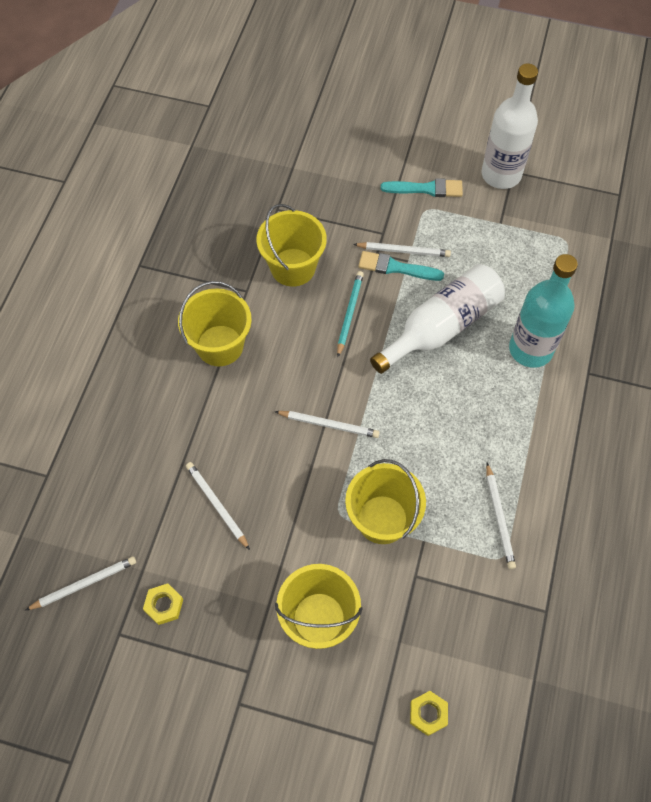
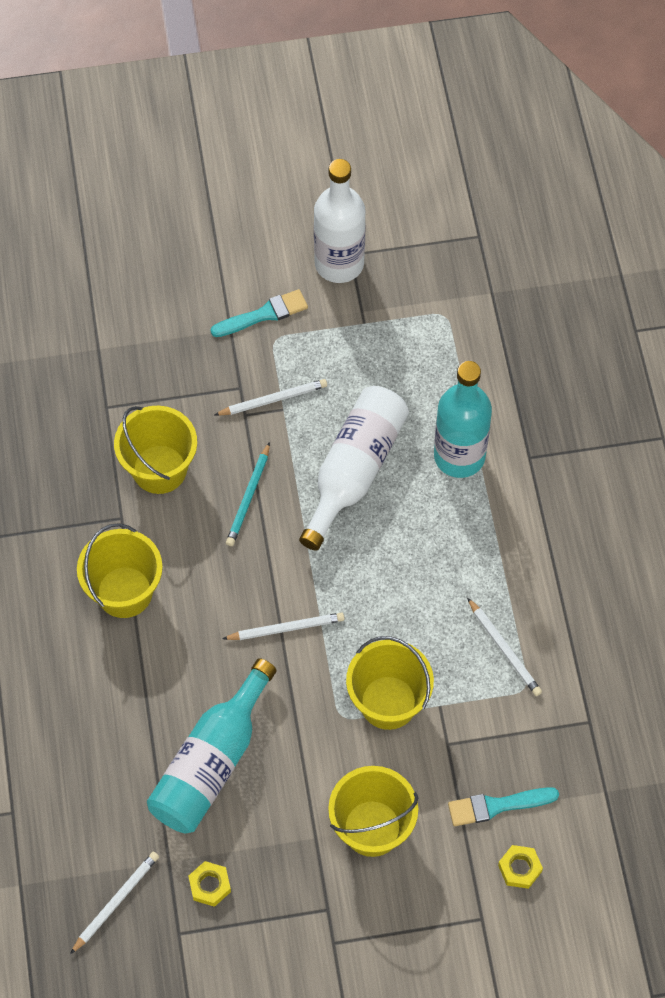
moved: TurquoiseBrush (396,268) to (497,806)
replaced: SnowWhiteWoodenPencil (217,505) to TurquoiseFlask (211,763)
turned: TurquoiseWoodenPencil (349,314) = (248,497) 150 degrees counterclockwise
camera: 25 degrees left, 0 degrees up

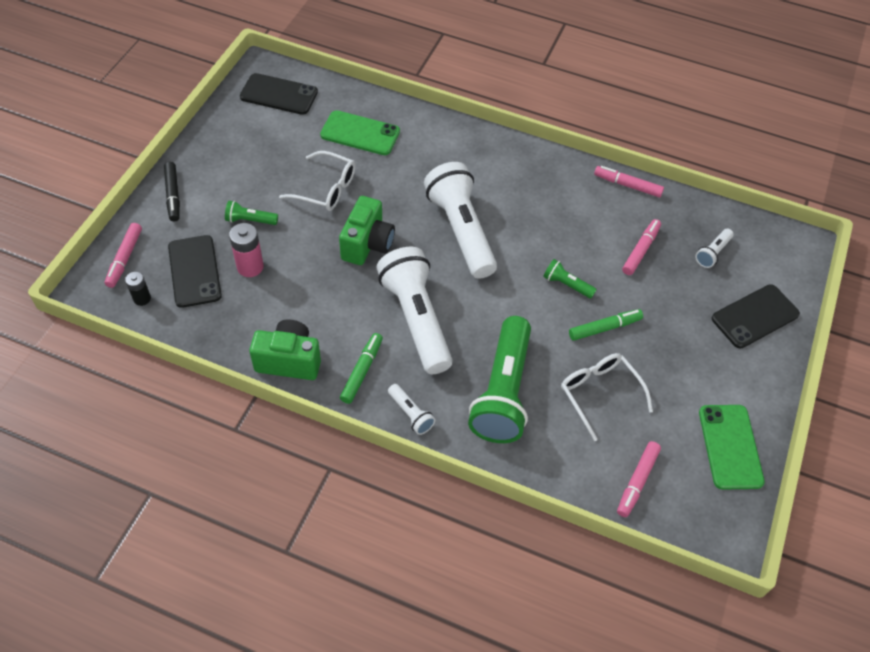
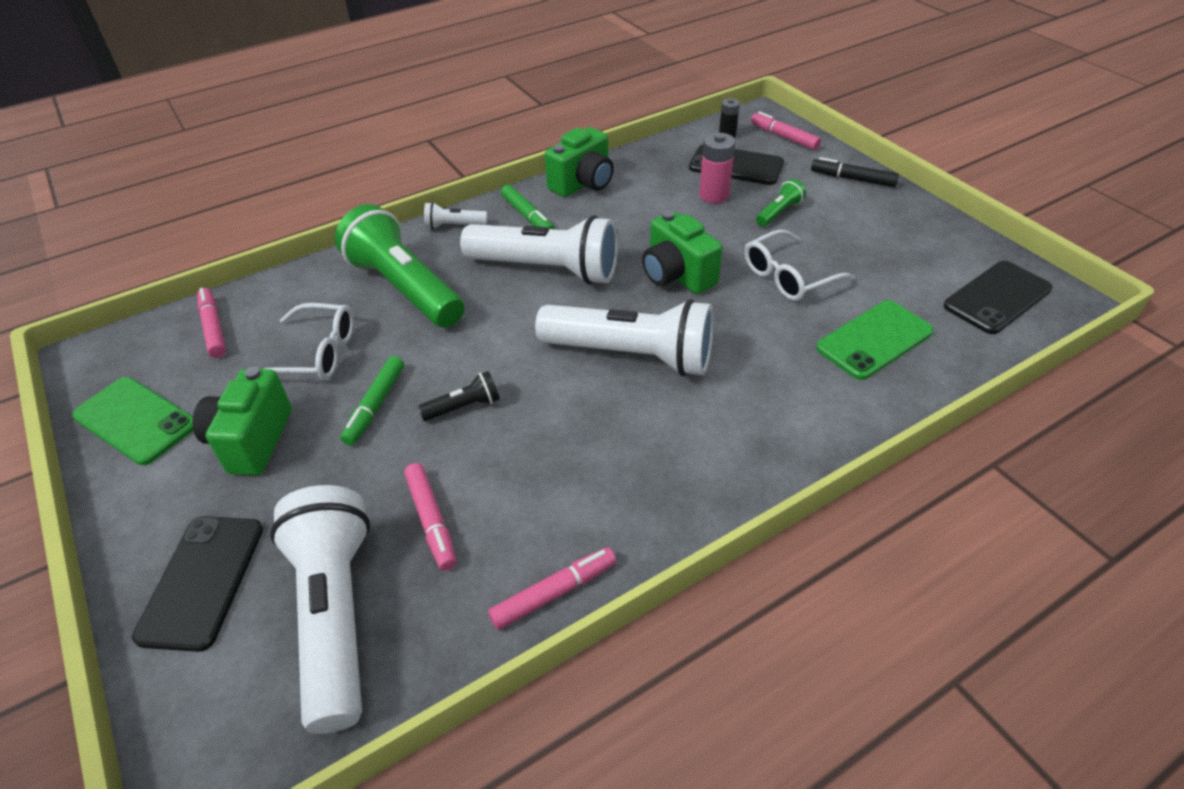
added: LeafGreenPhotoCamera (252,440)
recoloured: LeafGreenPocketTorch (566,284) to BlackPocketTorch (464,407)
resized: SnowWhitePocketTorch (712,253) = (335,614) x2.32
camera: 130 degrees right, 10 degrees down

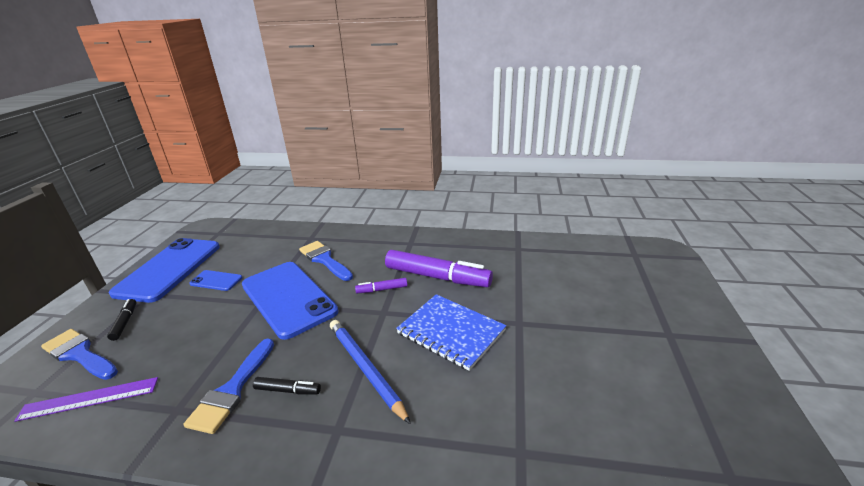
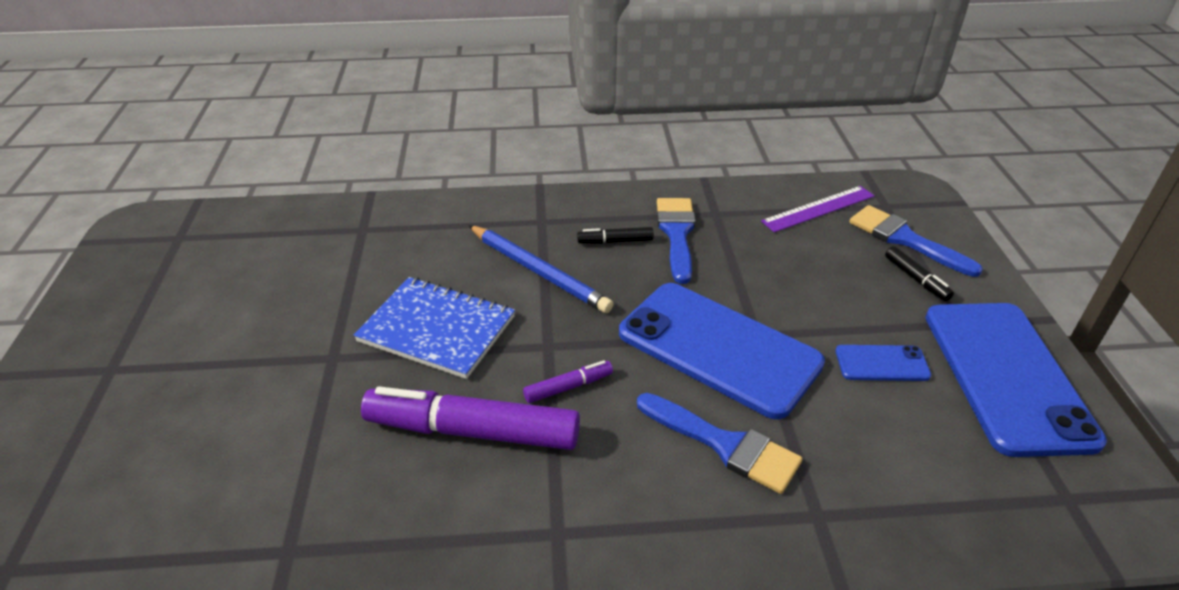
turned: RoyalBlueBrush (79,354) = (905,239) 150 degrees counterclockwise
camera: 165 degrees right, 10 degrees up

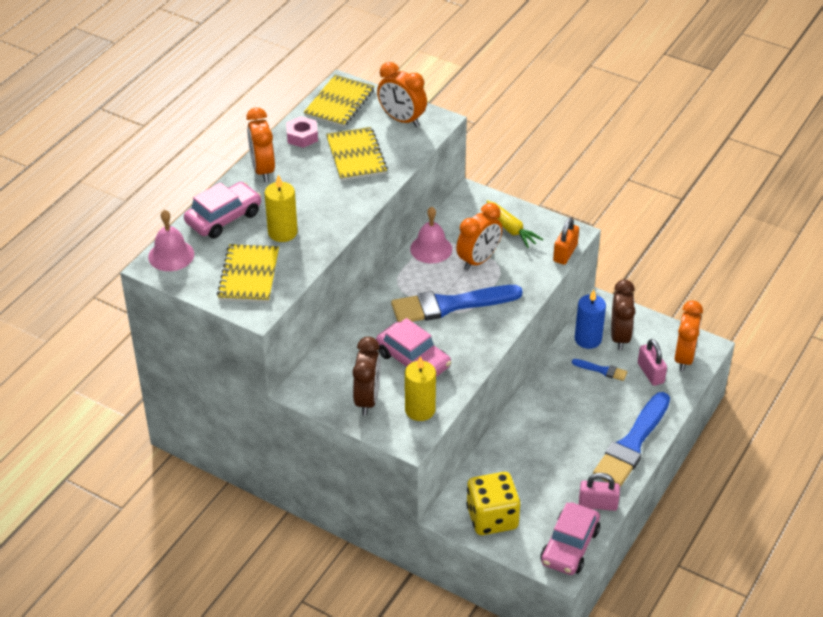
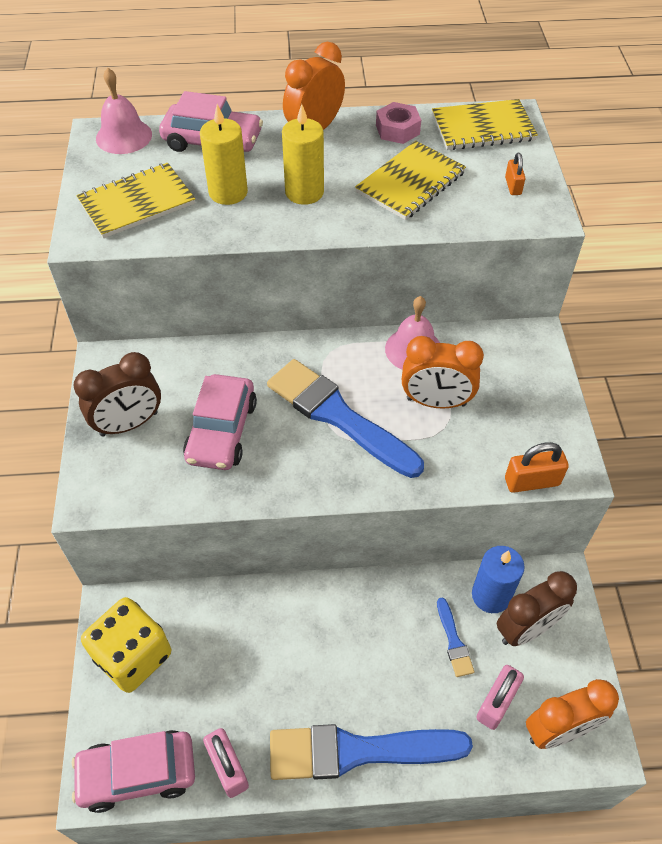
removed: BrightYellowToyCarrot (511,229)
moved: BrightYellowWaxCandle (420,410) to (304,192)
replaced: OrangeColouredBedsideClock (402,119) to OrangeColouredSmallLock (513,186)
camera: 55 degrees right, 10 degrees up

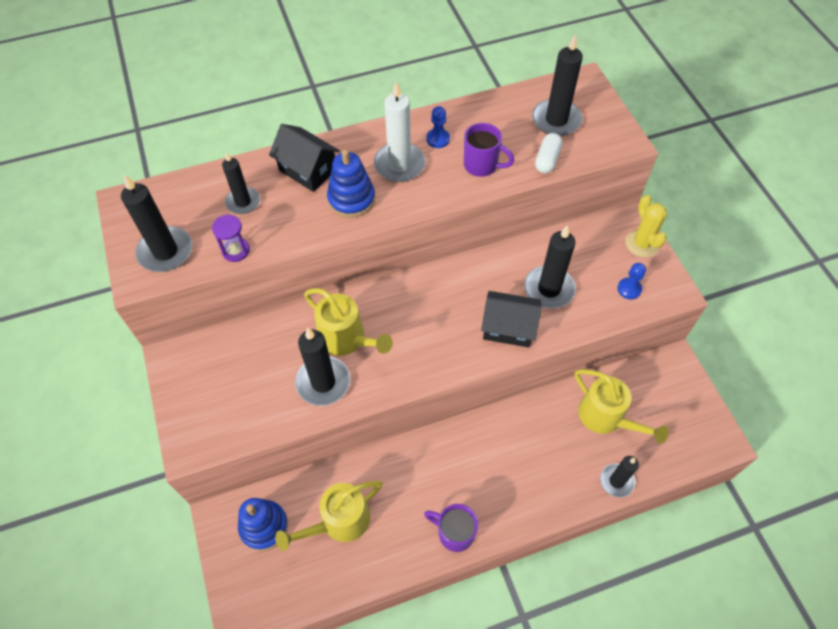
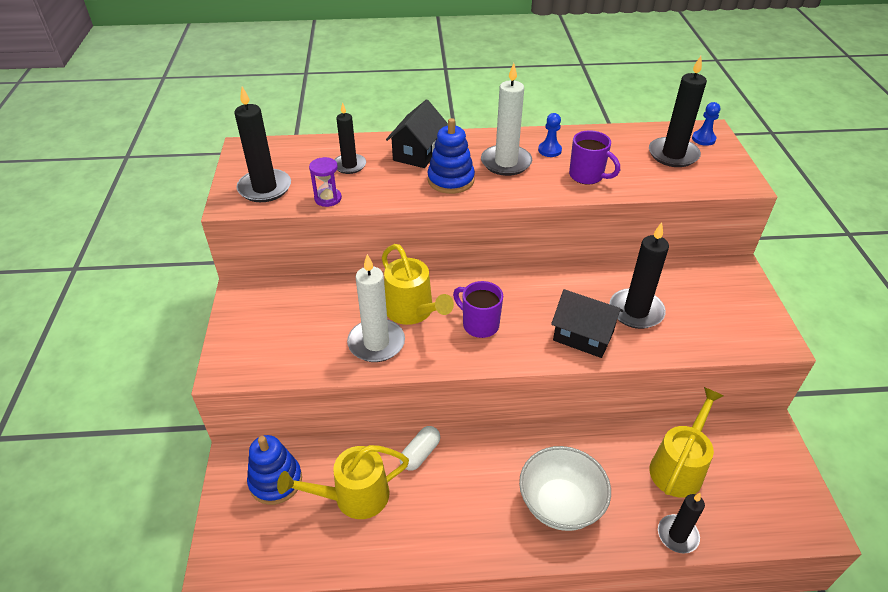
removed: BrightYellowCactus (642,243)
added: SnowWhiteServingBowl (560,504)
moved: PurpleTeaMug (454,533) to (479,324); SnowWhitePillShape (547,159) to (420,453); RoyalBluePawn (629,289) to (703,139)
recoloured: BlackWaxCandle (323,382) to SnowWhiteWaxCandle (376,343)
turned: BlackHouse (308,170) = (418,153) 60 degrees clockwise; BrightYellowWateringPot (606,418) = (679,466) 120 degrees counterclockwise
camera: 15 degrees right, 15 degrees down

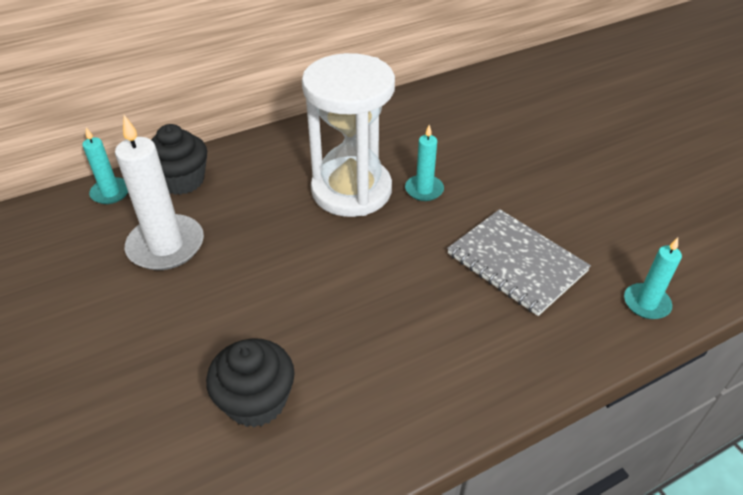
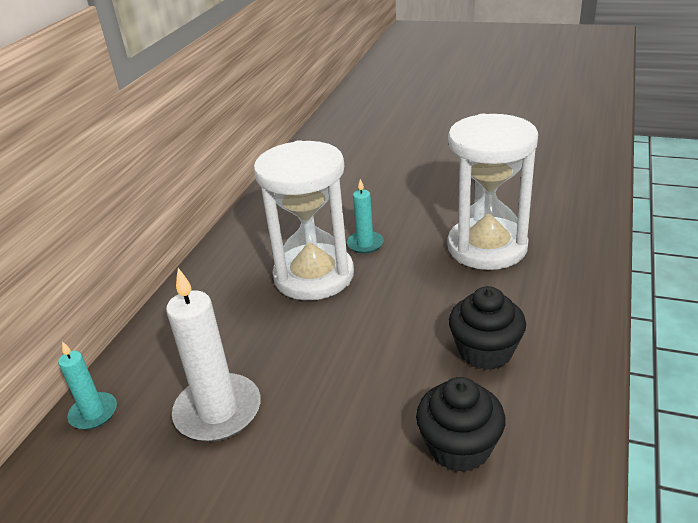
removed: TurquoiseWaxCandle (646,303)
moved: BlackFairyCake (182,180) to (485,351)
replaced: GreyNotebook (516,263) to SnowWhiteHourglass (487,247)
camera: 40 degrees left, 10 degrees down

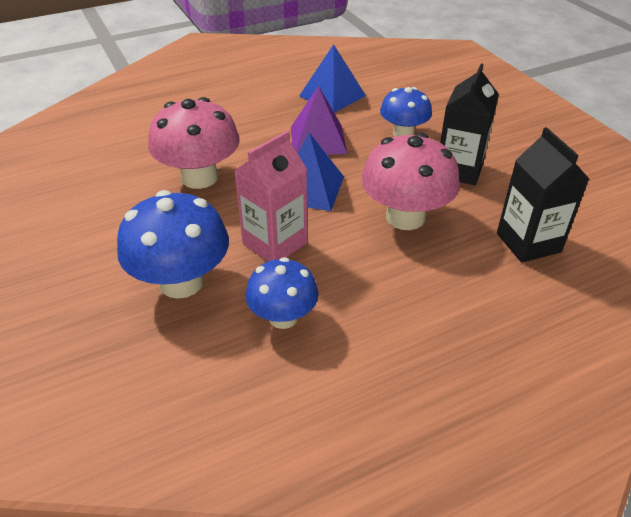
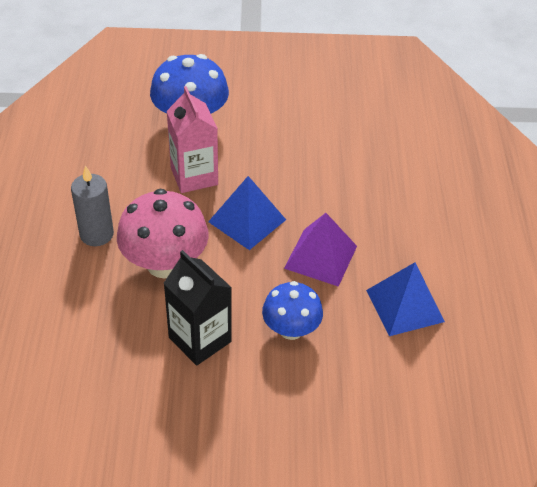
removed: RosyToadstool (199,177); RoyalBlueToadstool (283,317); BlackCarton (528,242)
added: GreyWaxCandle (96,234)
camera: 115 degrees right, 5 degrees up

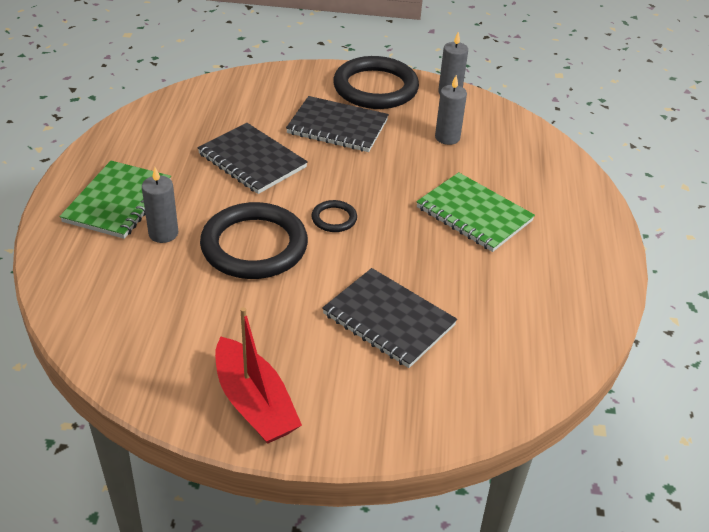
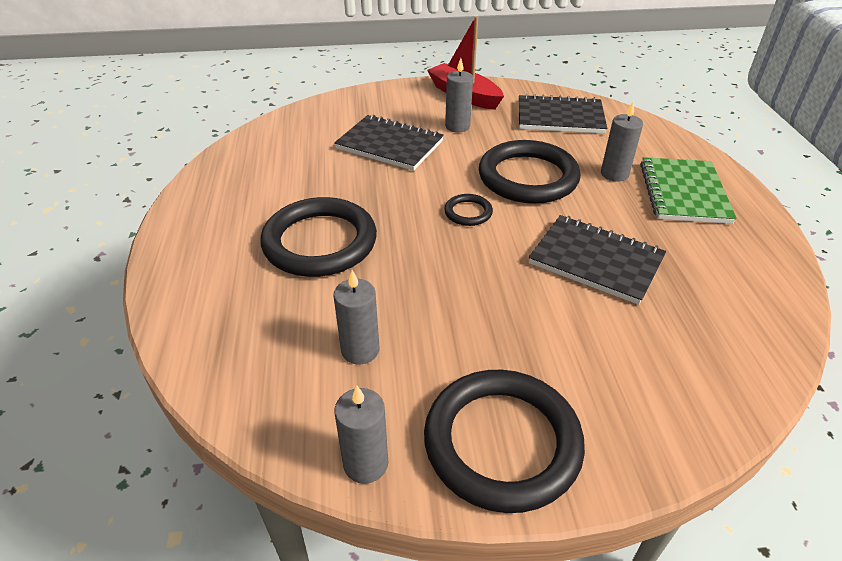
added: GreyWaxCandle (457,126)
moved: BlackNotebook (337,127) to (560,117)
replaced: LeafGreenNotebook (474,214) to BlackHoop (320,242)
camera: 170 degrees right, 0 degrees up

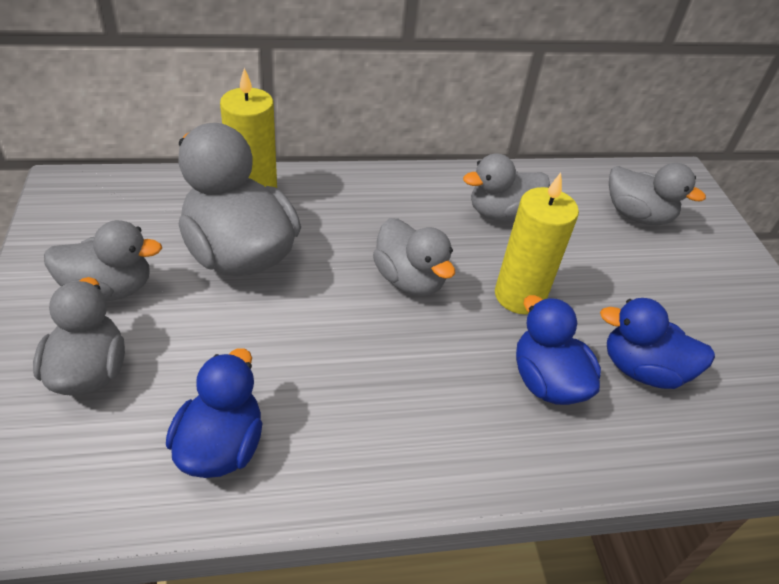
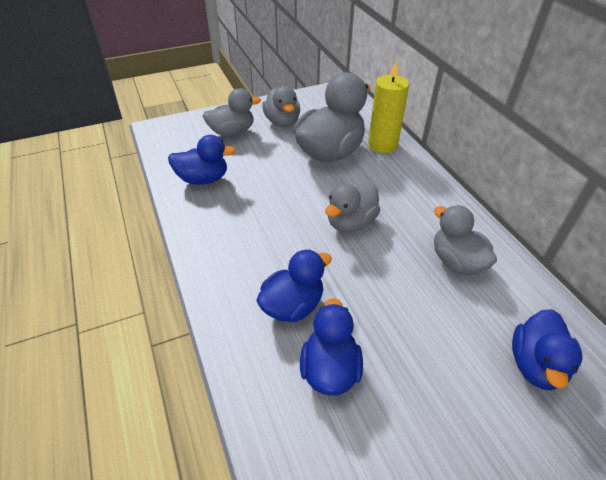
removed: BrightYellowWaxCandle (519,296)
recoloured: GreyRubberDuck (637,215) to RoyalBlueRubberDuck (536,365)
camera: 80 degrees right, 0 degrees up

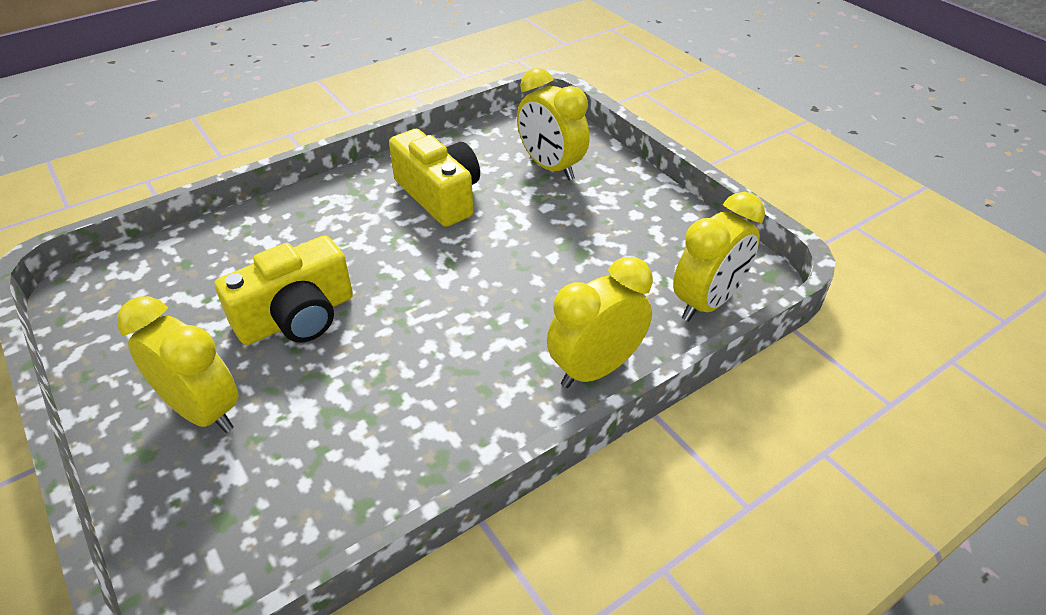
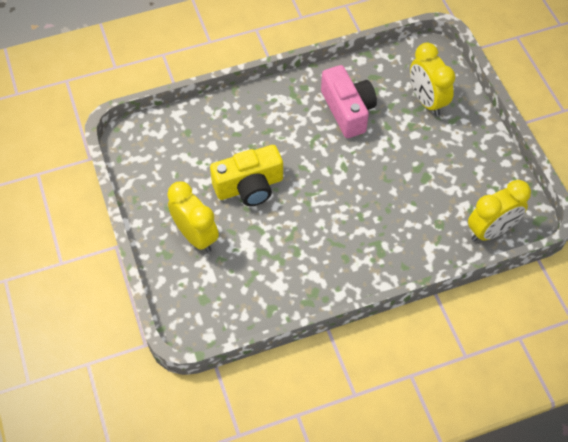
removed: BrightYellowBedsideClock (595,369)
recoloured: BrightYellowPhotoCamera (439,195) to RosyPhotoCamera (347,110)
camera: 15 degrees right, 15 degrees up

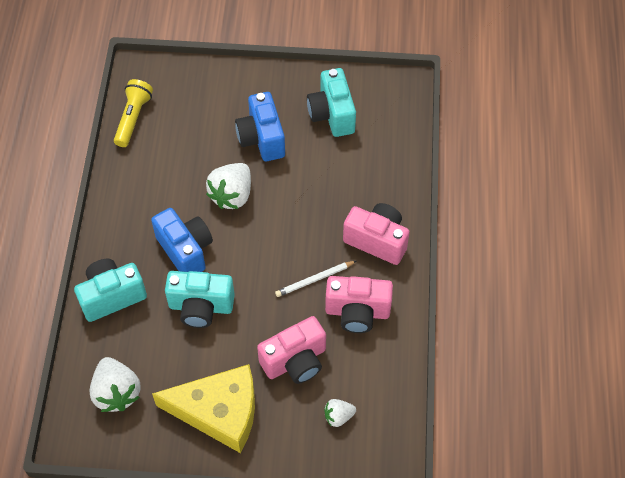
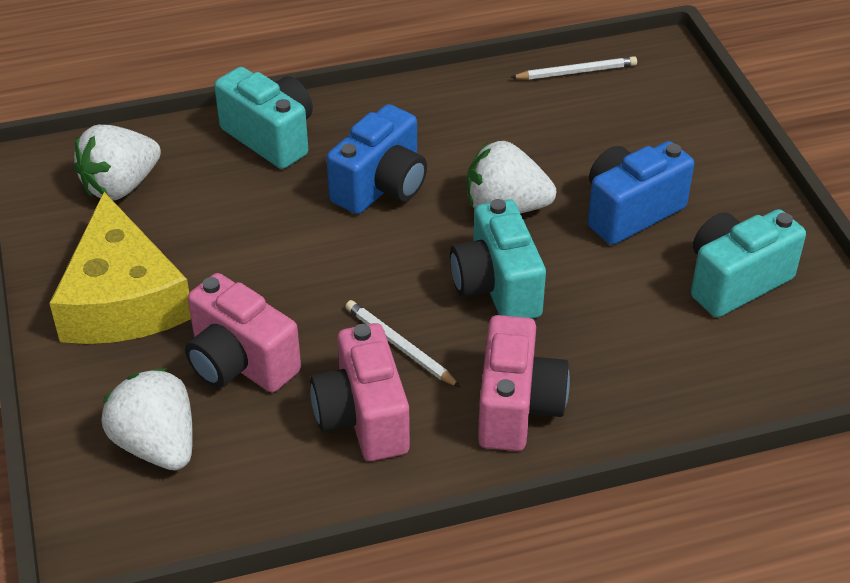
moved: TurquoisePhotoCamera (201,307) to (497,287)
replaced: BrightYellowPocketTorch (133,118) to SnowWhiteWoodenPencil (576,72)
resized: SnowWhiteBerry (338,416) = (157,445) x1.82
camera: 70 degrees right, 15 degrees down

